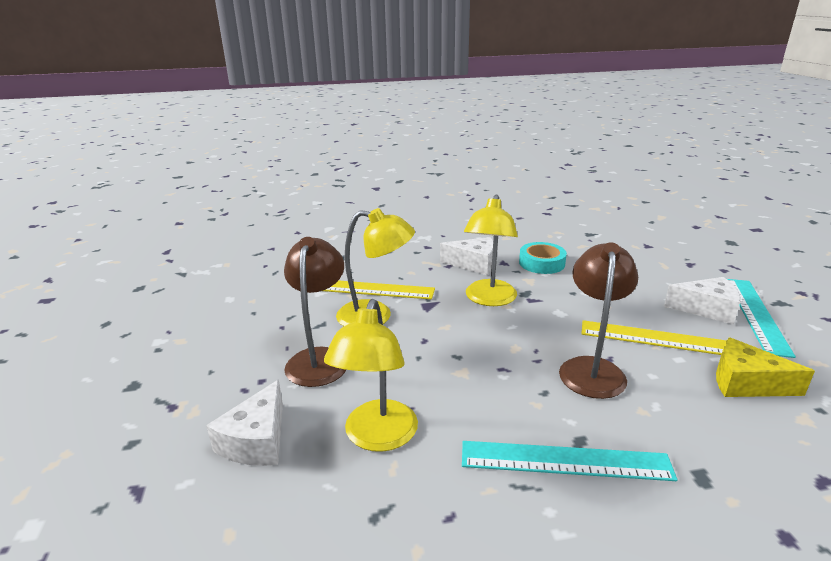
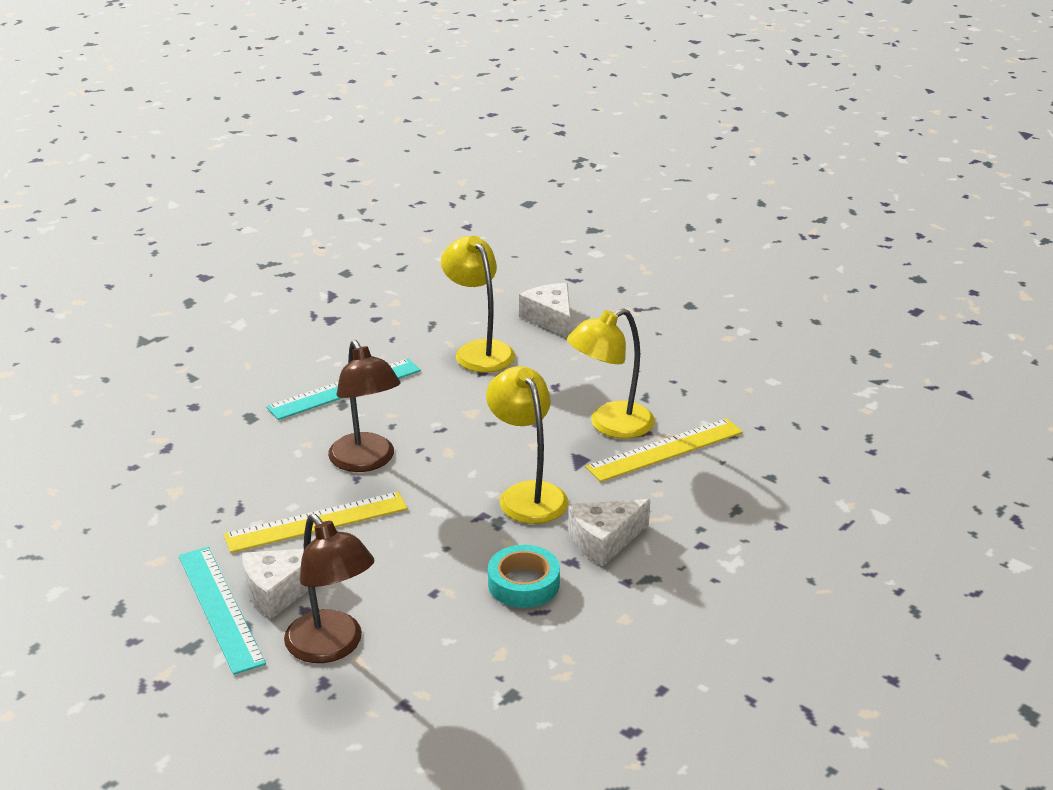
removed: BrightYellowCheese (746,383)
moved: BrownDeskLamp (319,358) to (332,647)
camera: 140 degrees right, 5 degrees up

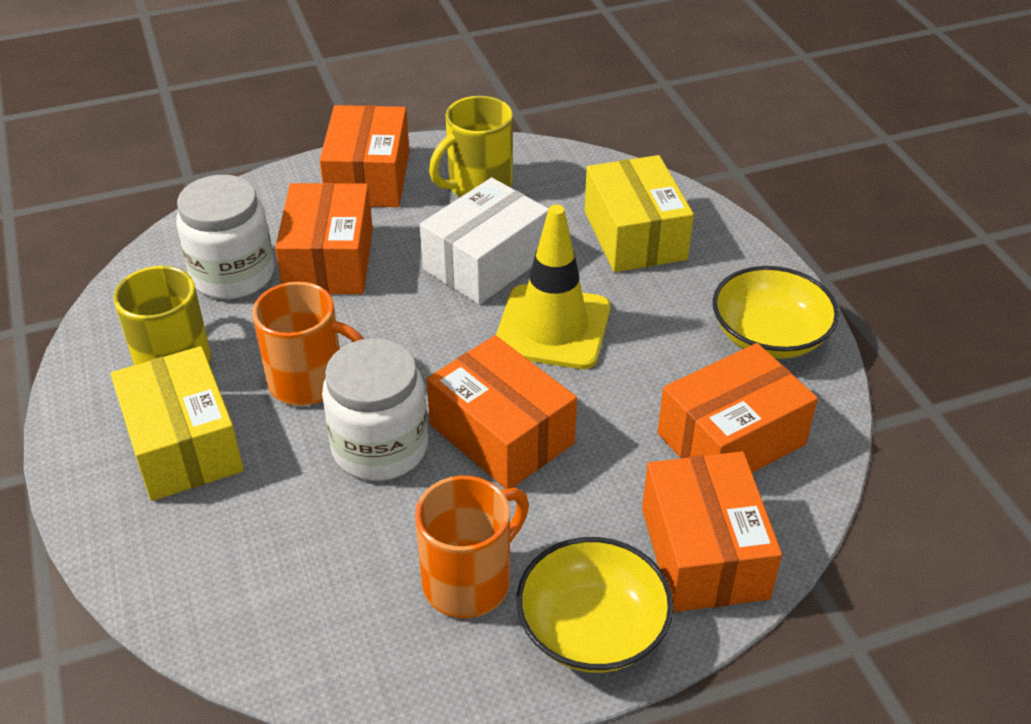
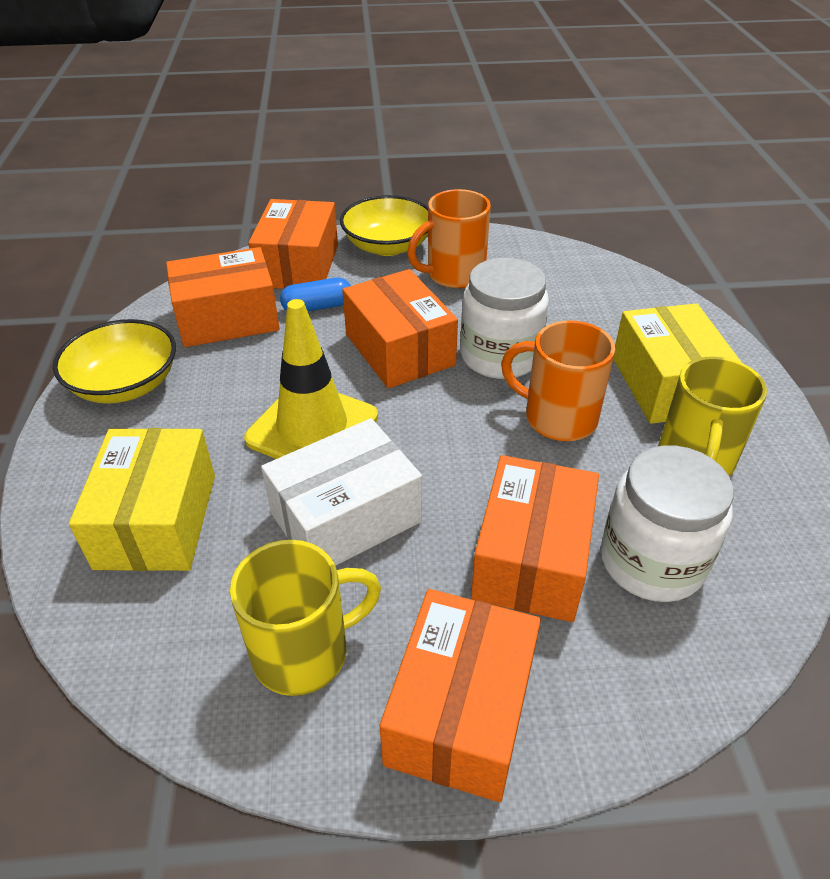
added: RoyalBluePillShape (317,307)
camera: 165 degrees left, 0 degrees up

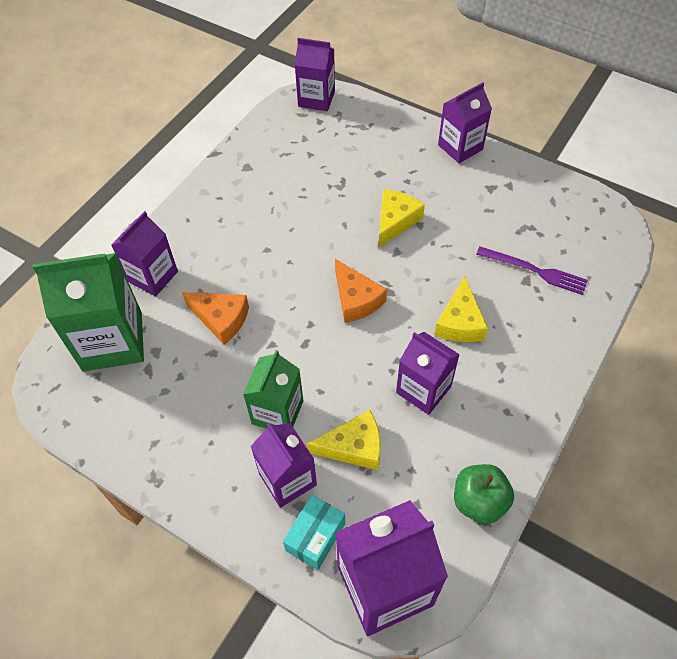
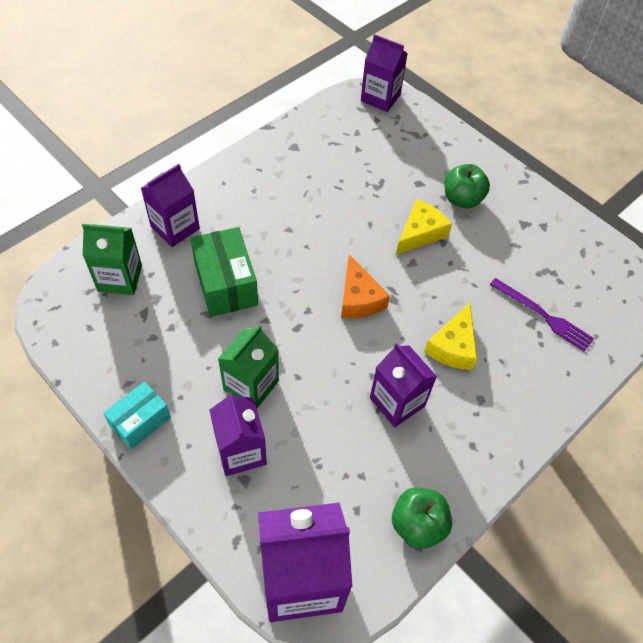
removed: BrightYellowCheese (354,447); PurpleCarton (460,147)
added: LeafGreenApple (462,199)
moved: TurquoiseBox (315,537) to (140,421)
replaced: OrangeColouredCheese (221,319) to LeafGreenBox (225,284)
resized: LeafGreenCarton (112,341) = (120,278) x0.63
camera: 10 degrees right, 0 degrees up

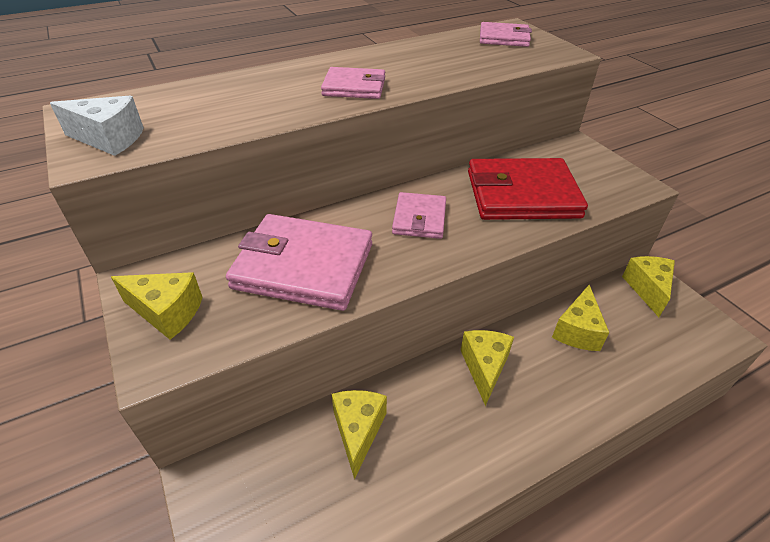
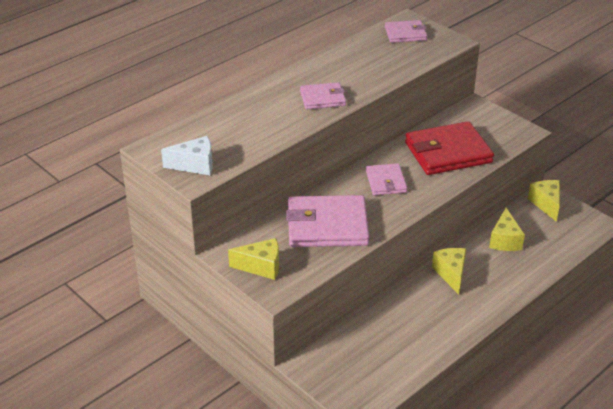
removed: BrightYellowCheese (358,431)
camera: 15 degrees left, 5 degrees down

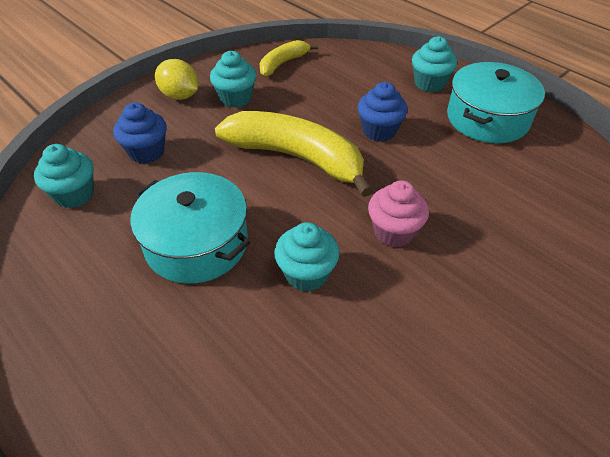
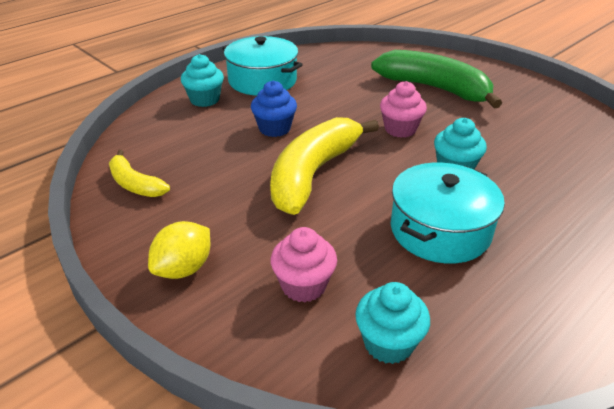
removed: TurquoiseFairyCake (235,98)
added: LeafGreenBanana (434,88)
recoloured: RoyalBlueFairyCake (146,152) to RosyFairyCake (303,285)
camera: 90 degrees left, 10 degrees down

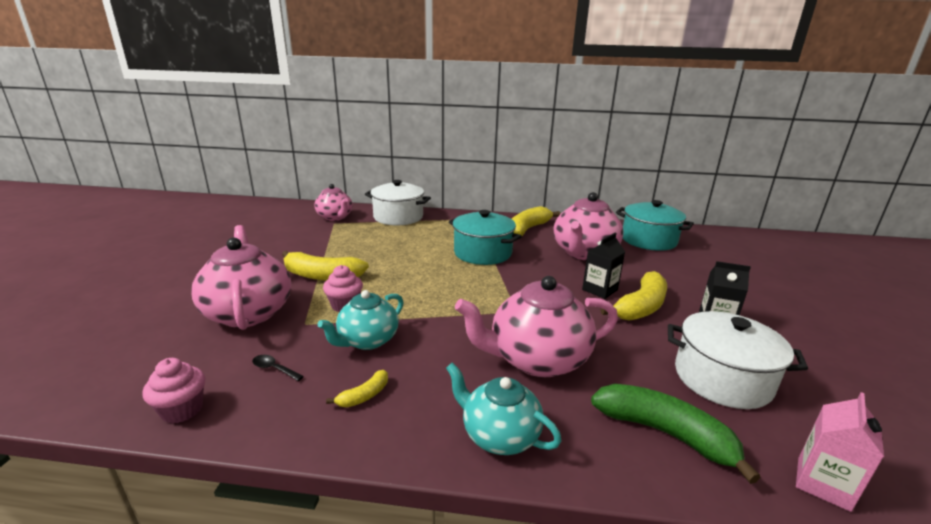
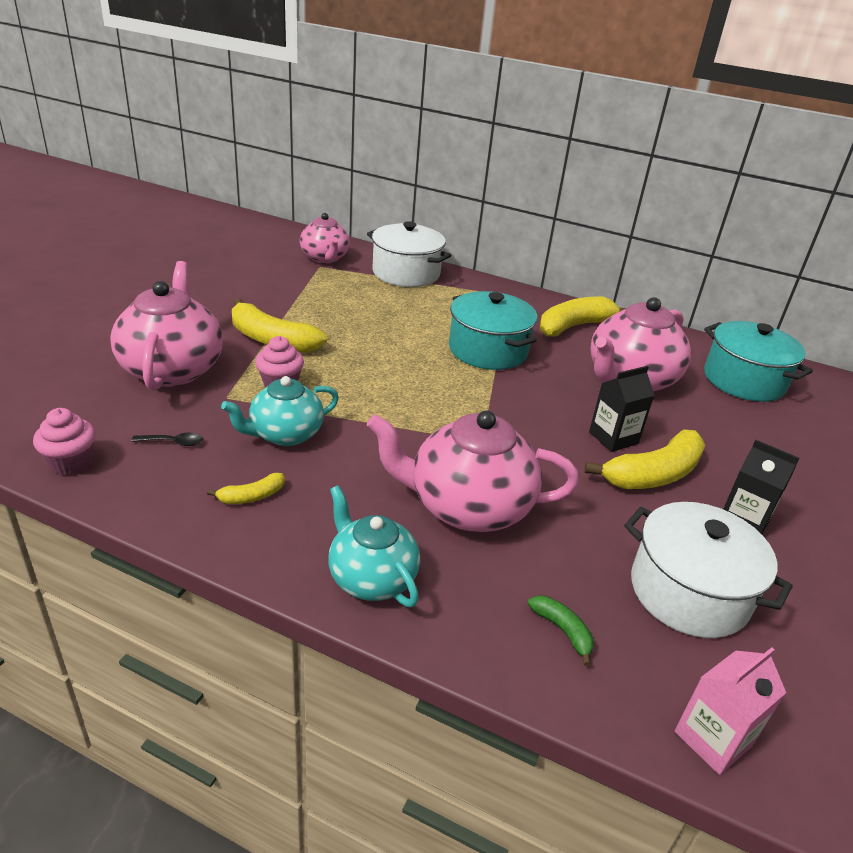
turned: BlackSpoon (274,369) = (173,442) 135 degrees clockwise
resized: LeafGreenBanana (665,433) = (562,631) x0.48
camera: 15 degrees right, 10 degrees up

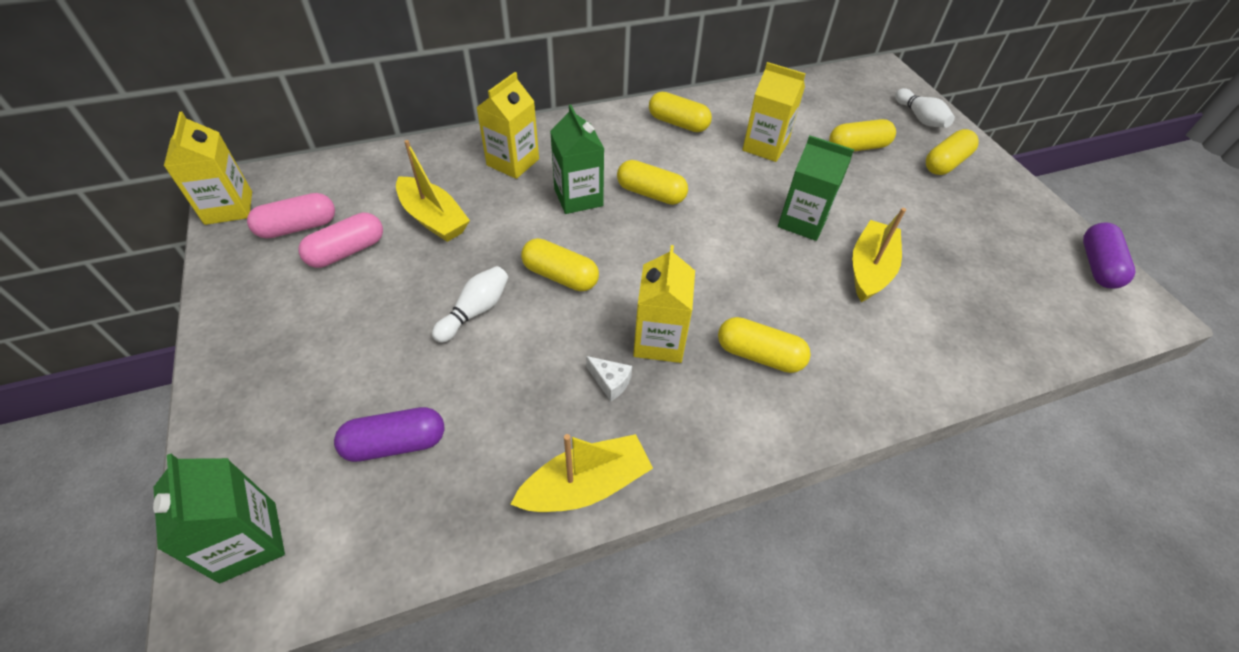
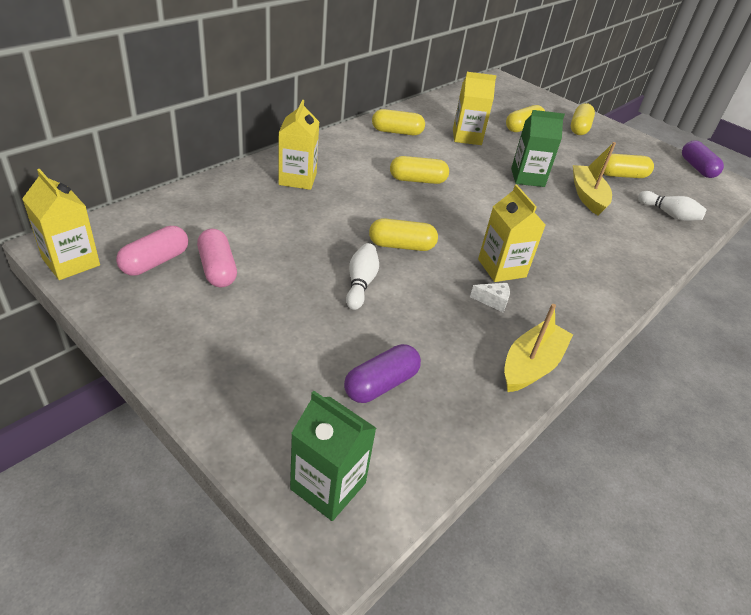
removed: BrightYellowToyBoat (433,219); LeafGreenCarton (578,197)
moved: BrightYellowPillShape (759,355) to (622,175); SnowWhiteBowlingPin (920,118) to (669,214)
turned: RosyPillShape (347,251) = (217,269) 45 degrees counterclockwise
camera: 30 degrees left, 10 degrees down

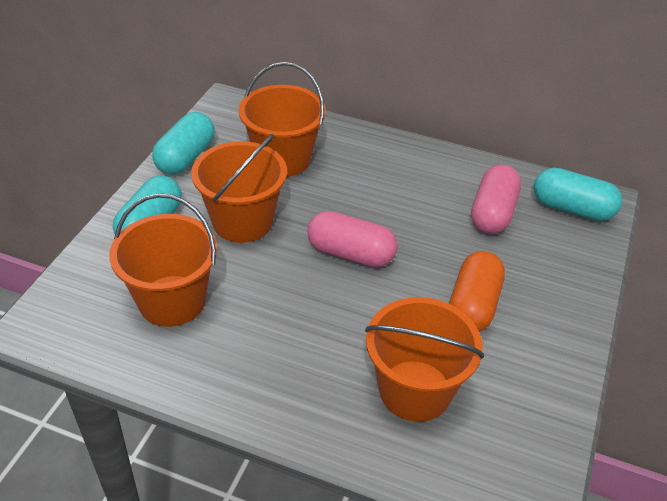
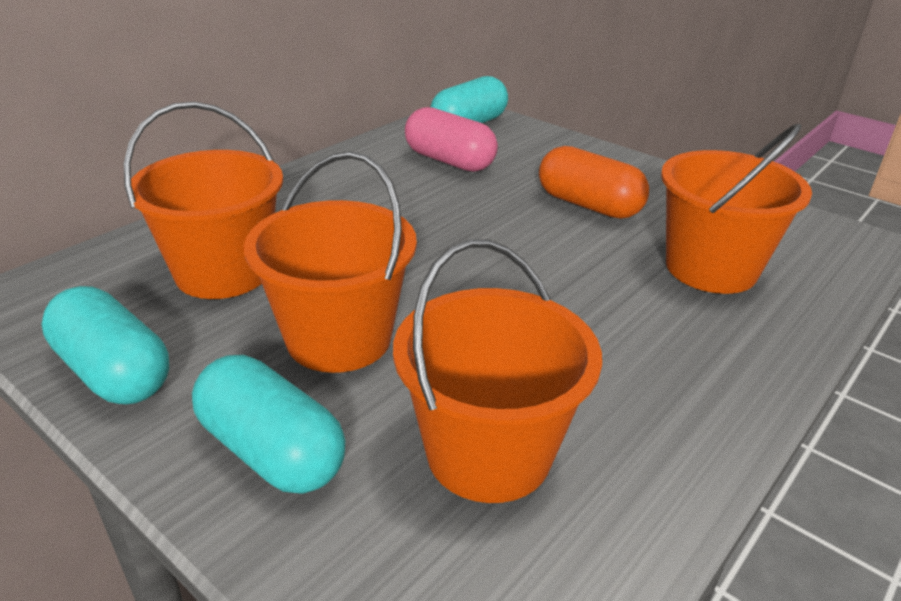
removed: RosyPillShape (351,254)
camera: 70 degrees left, 10 degrees down

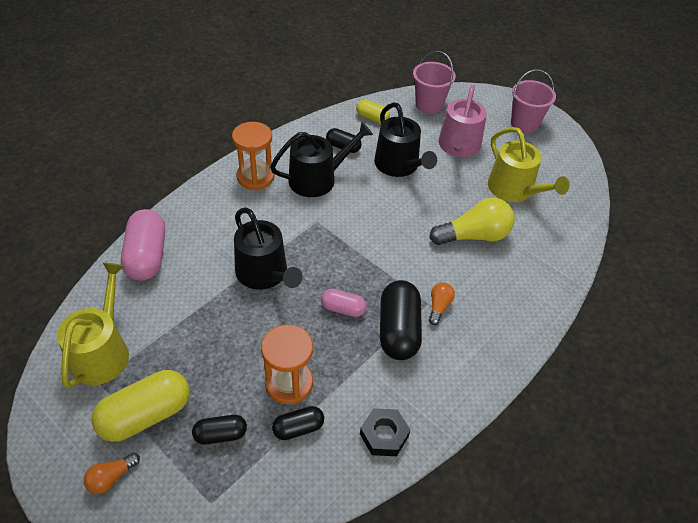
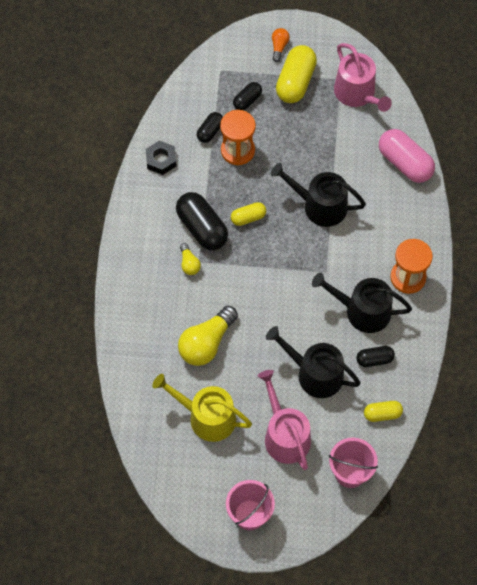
recoloured: BrightYellowWateringPot (102,351) to RosyWateringPot (357,94); RosyPillShape (343,309) to BrightYellowPillShape (248,218); OrangeColouredBulb (439,307) to BrightYellowBulb (189,264)
turned: BlackWateringPot (318,179) = (362,311) 75 degrees clockwise
camera: 145 degrees right, 15 degrees up

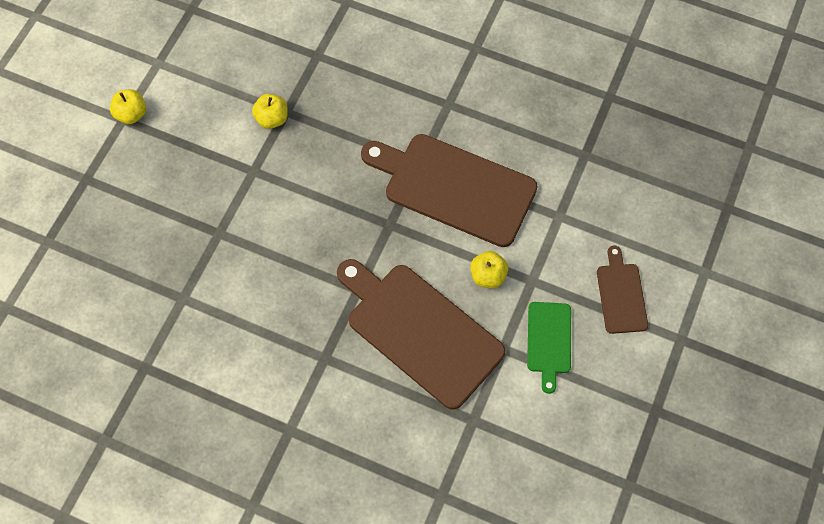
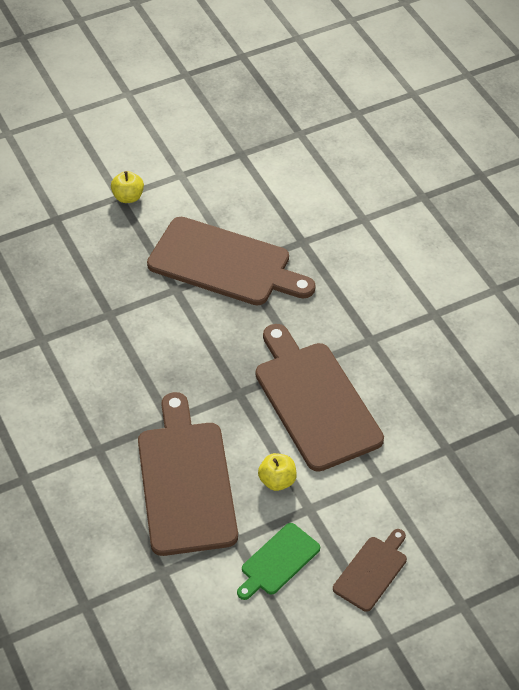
replaced: BrightYellowApple (272,119) to BrownChoppingBoard (224,263)
camera: 40 degrees right, 15 degrees down

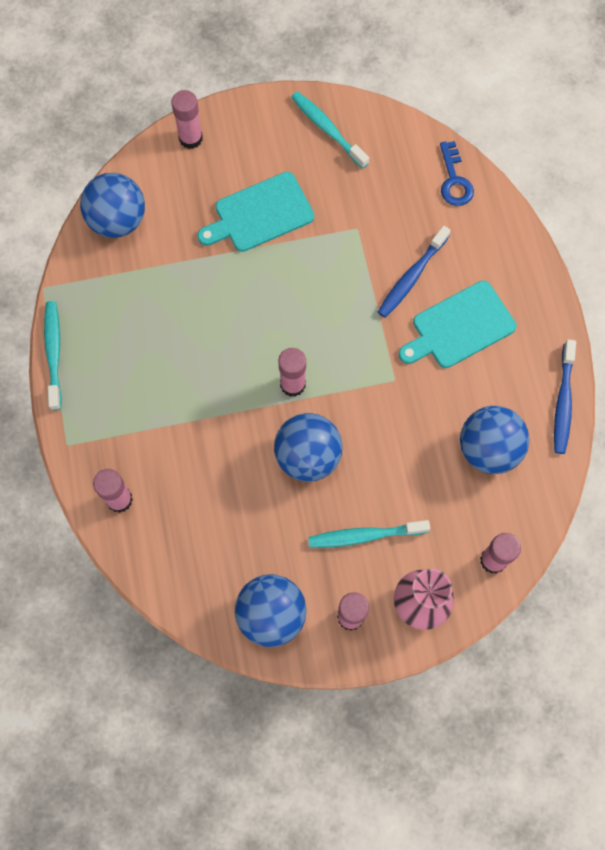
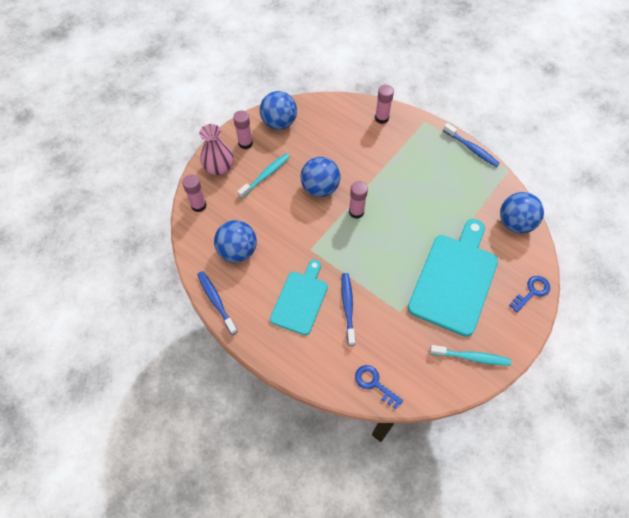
replaced: RosyGlueStick (190,138) to RoyalBlueLatchkey (532,292)
recoloured: TurquoiseToothbrush (54,353) to RoyalBlueToothbrush (471,149)
resized: TurquoiseChoppingBoard (260,214) = (454,279) x1.62
camera: 140 degrees right, 10 degrees down

